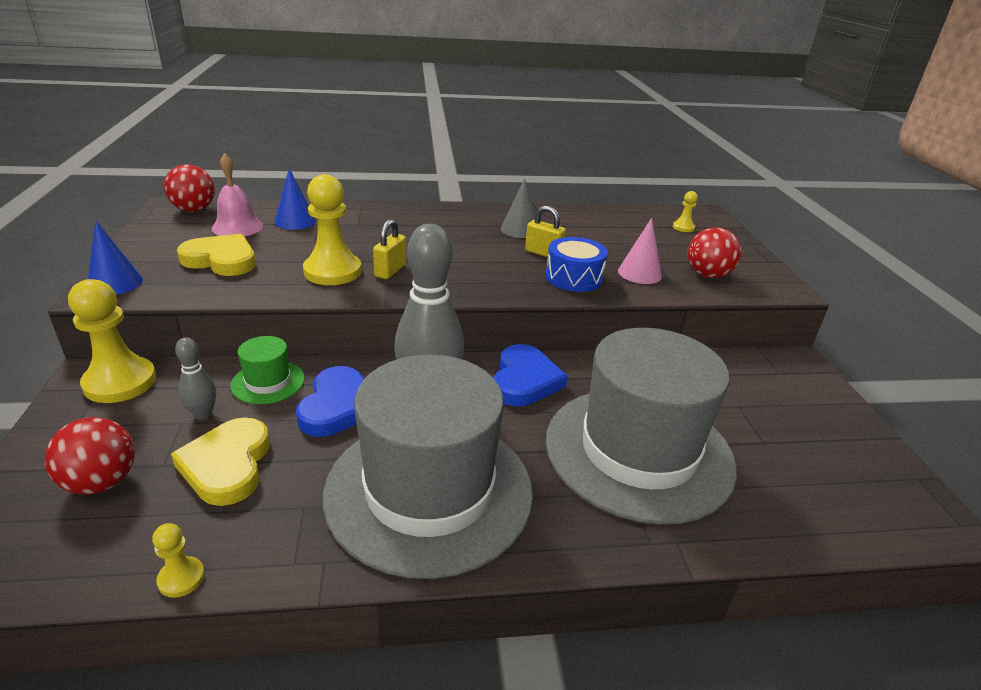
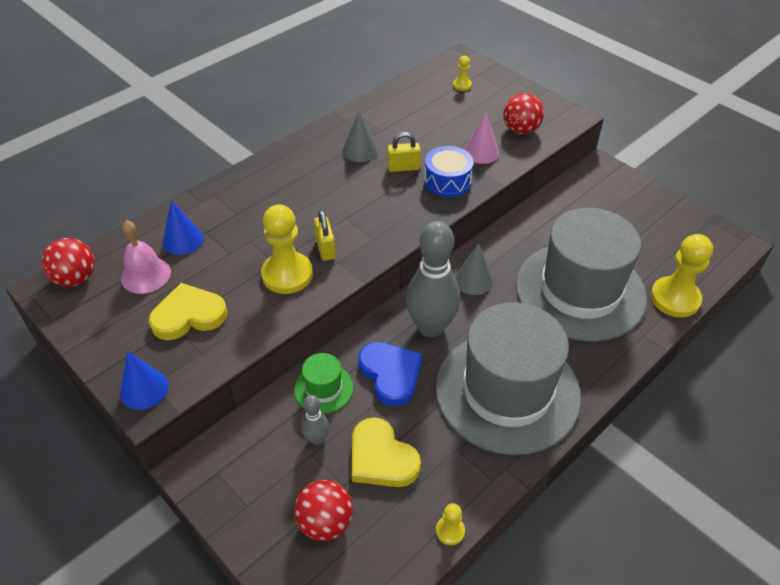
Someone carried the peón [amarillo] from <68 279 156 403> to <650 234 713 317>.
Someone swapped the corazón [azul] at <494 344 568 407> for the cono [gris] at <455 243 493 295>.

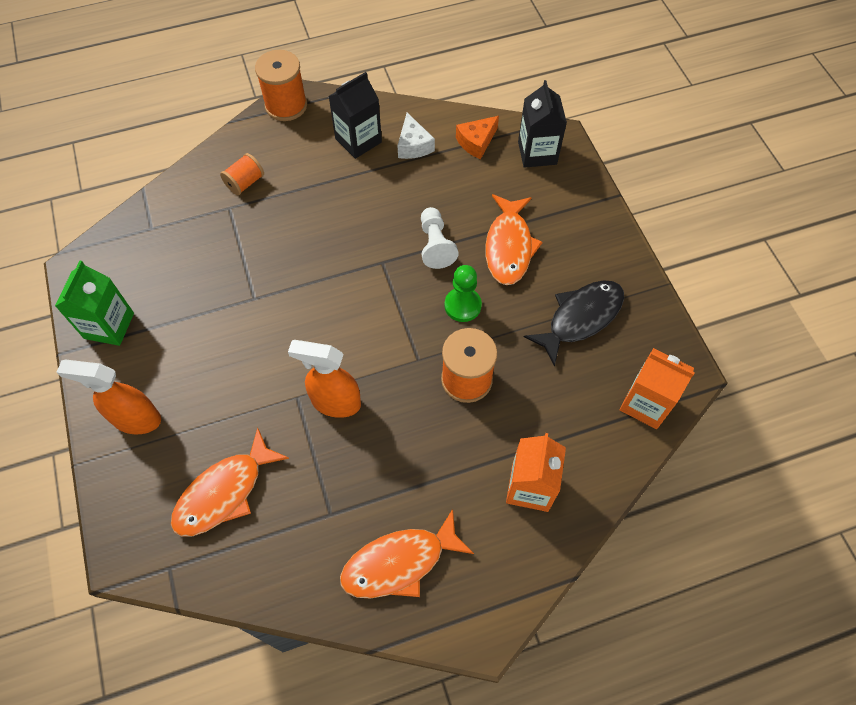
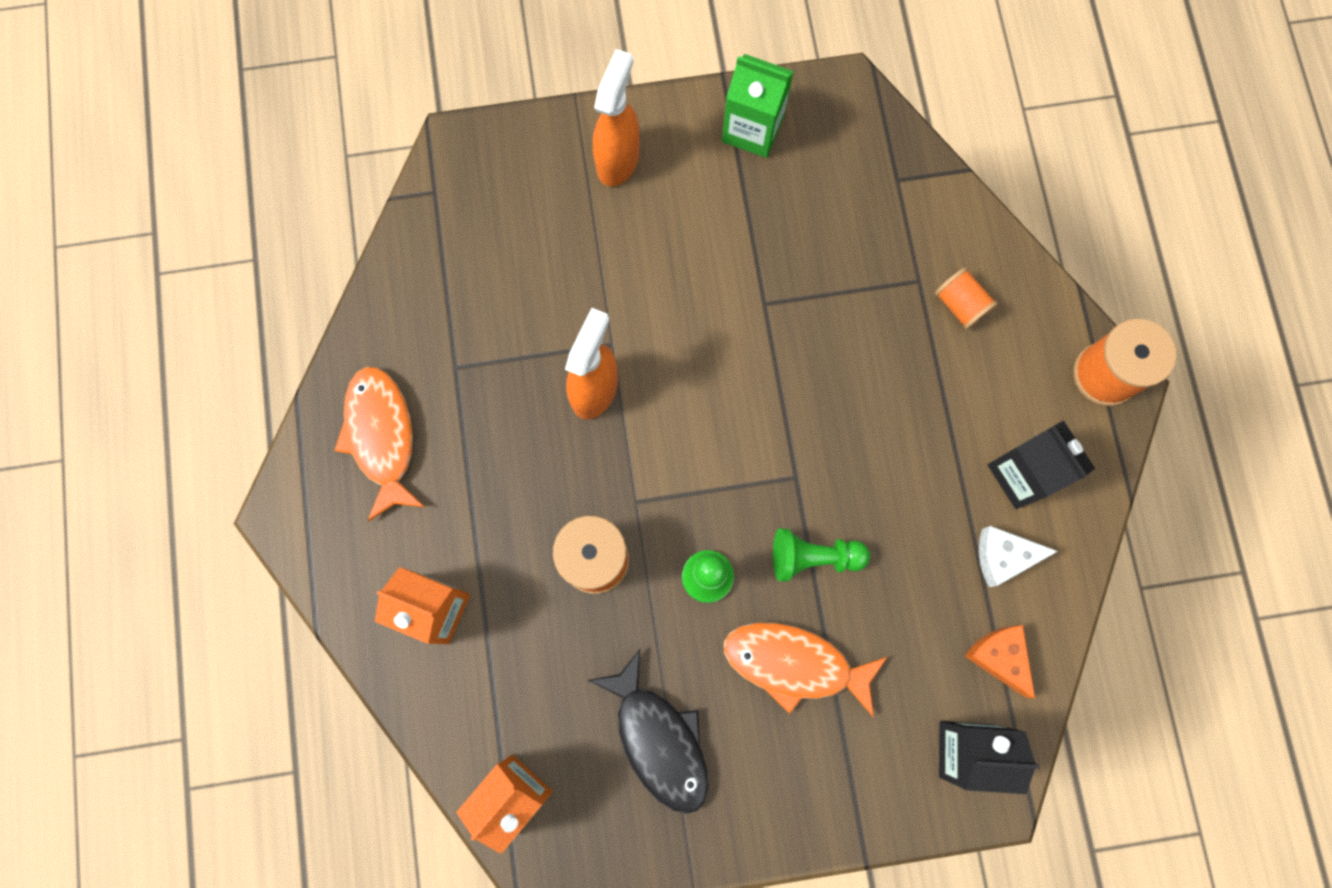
Someone took away the pez [naranja] at <171 428 289 537>.
Someone repainted the peón [blanco] at <421 207 458 269>, which became the peón [verde] at <773 528 870 582>.

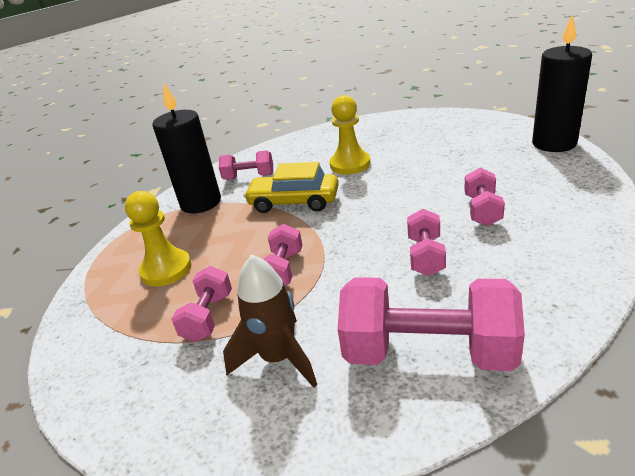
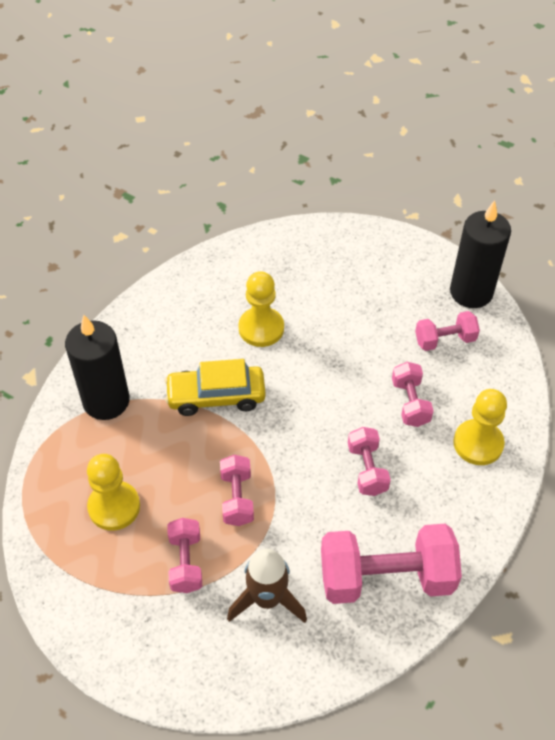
Someone put down the peón [amarillo] at <453 389 507 465>.
Someone carried the mancuerna [rosa] from <219 150 273 180> to <415 311 480 351>.

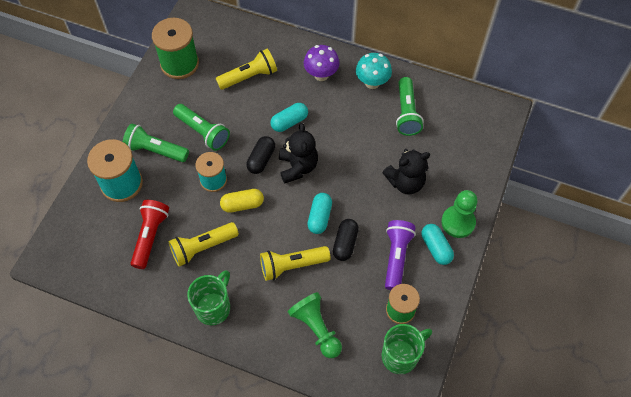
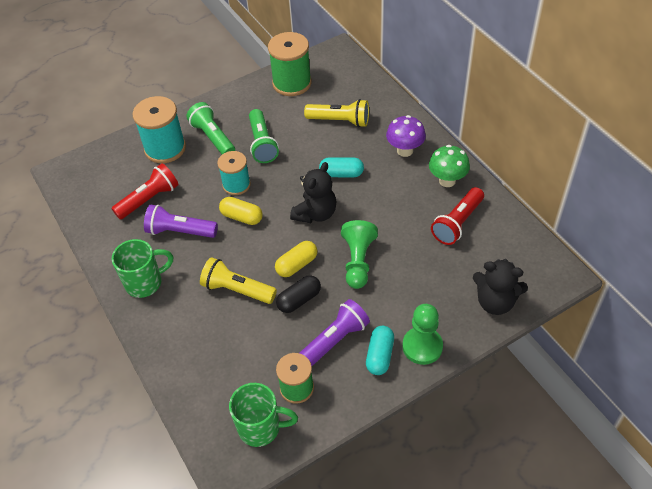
Someone took away the cápsula [negro] at <246 136 275 174>.
Someone carried the peón [verde] from <288 292 342 358> to <341 220 378 289>.
Someone carried the osito [negro] from <382 149 430 195> to <473 259 528 315>.
Someone repainted the lámpara de mano [amarillo] at <169 222 239 266>, which became the lámpara de mano [morado] at <144 205 218 238>.
Someone repainted the cápsula [turquesa] at <307 193 332 234>, which became the cápsula [amarillo] at <275 241 318 277>.
Someone repainted the seta [turquesa] at <356 53 392 89>, which became the seta [verde] at <429 145 470 187>.
Someone repainted the lámpara de mano [verde] at <396 77 424 136>, which became the lámpara de mano [rojo] at <431 187 484 245>.

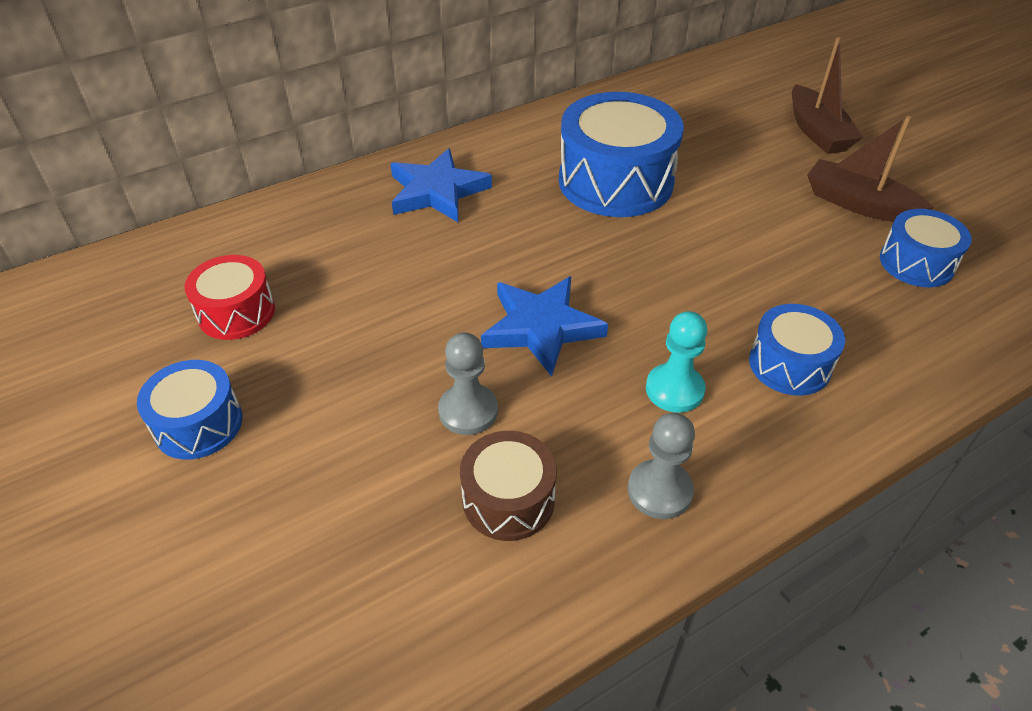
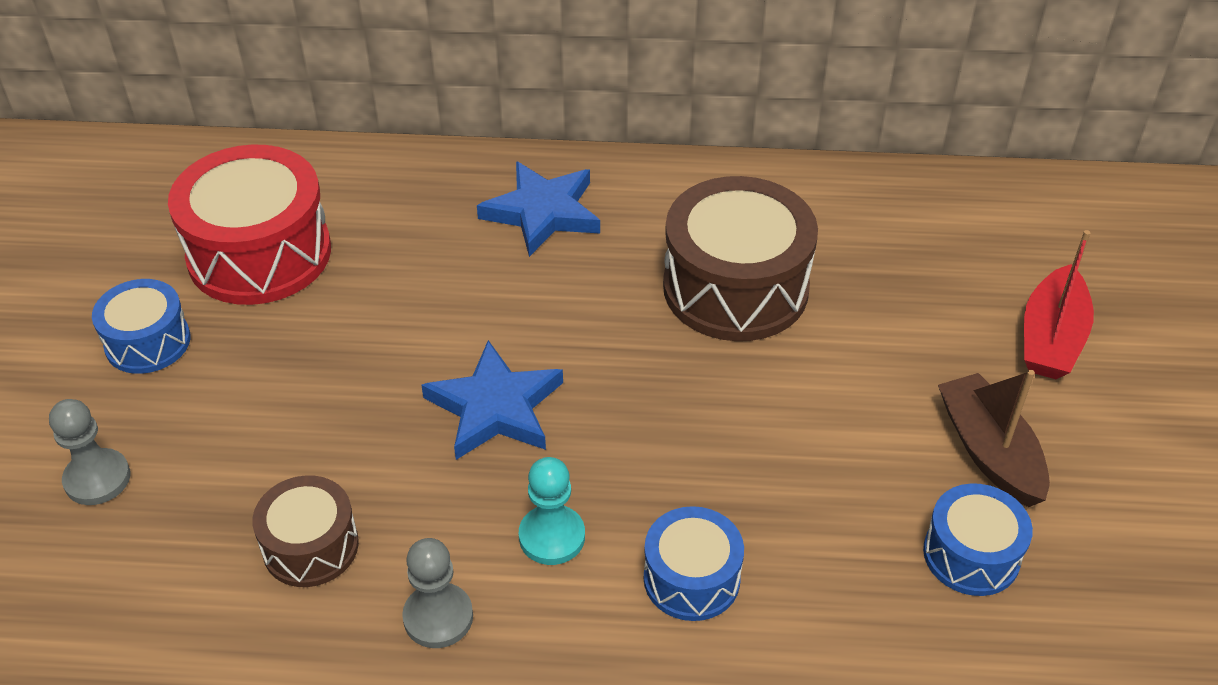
Someone carried the peón [gris] from <438 332 498 435> to <49 399 130 505>.
Someone repainted the tambor [azul] at <559 92 684 217>, which became the tambor [marrón] at <663 176 818 341>.
Someone repainted the barco [marrón] at <792 37 863 154>, which became the barco [rojo] at <1024 230 1094 379>.
Someone scaled the tambor [rojo] at <184 255 275 340> by 1.81.

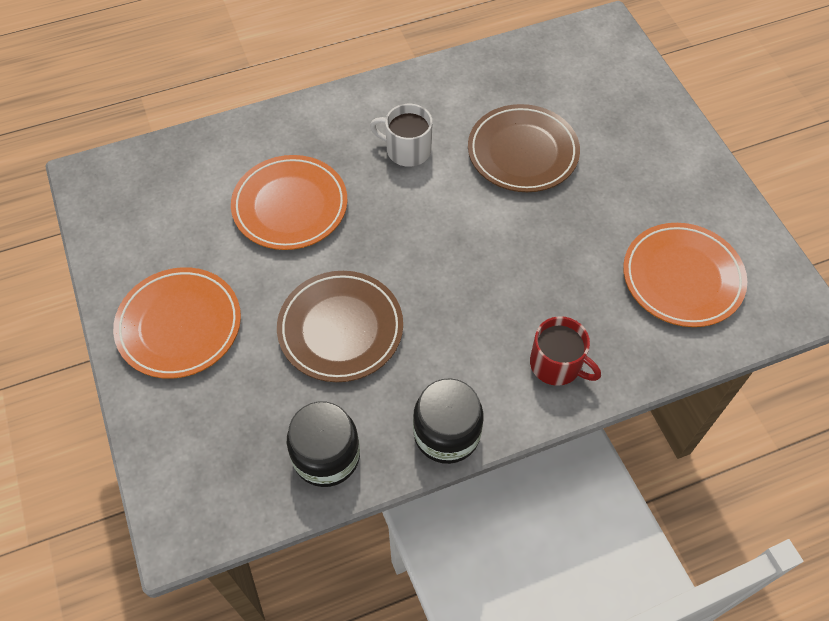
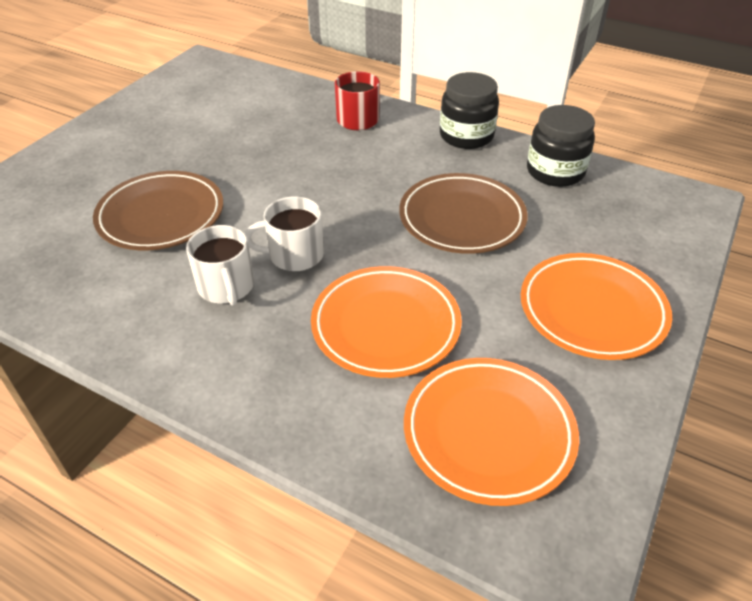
Someone put down the taza [blanco] at <245 196 324 271>.
Someone carried the plato [naranja] from <623 223 747 327> to <404 358 579 506>.

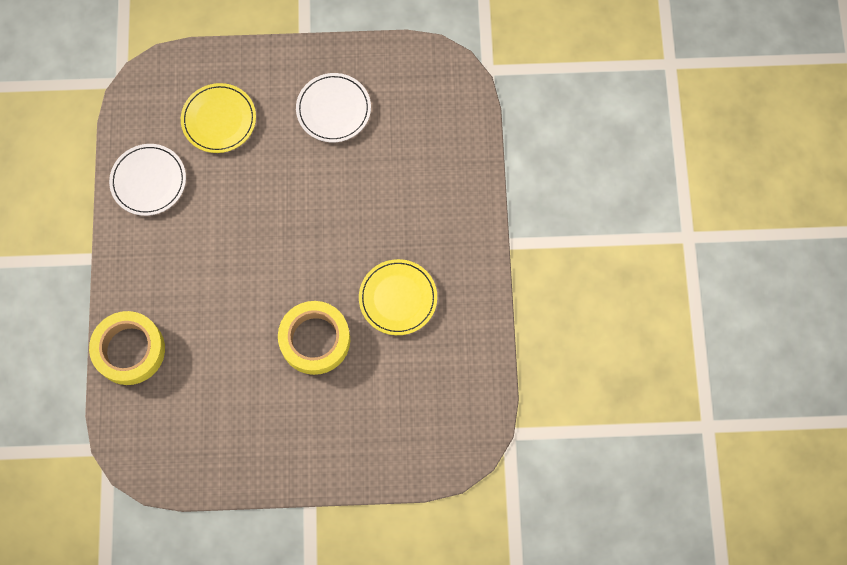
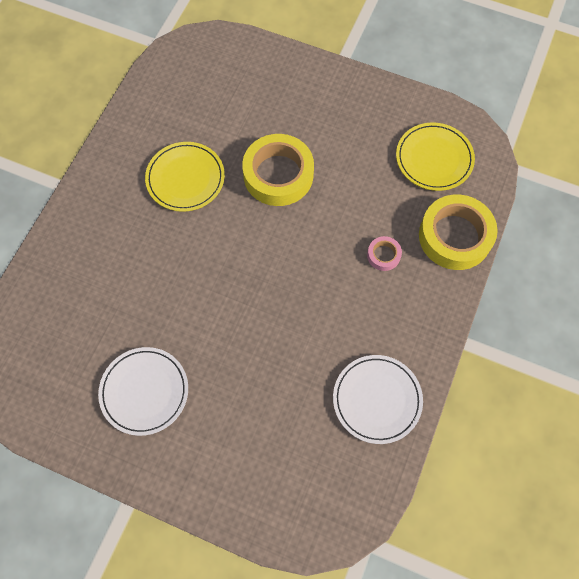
Someone put down the cinta adhesiva [rosa] at <367 236 402 271>.
Someone carried the plato [amarillo] from <181 83 256 153> to <396 123 475 191>.

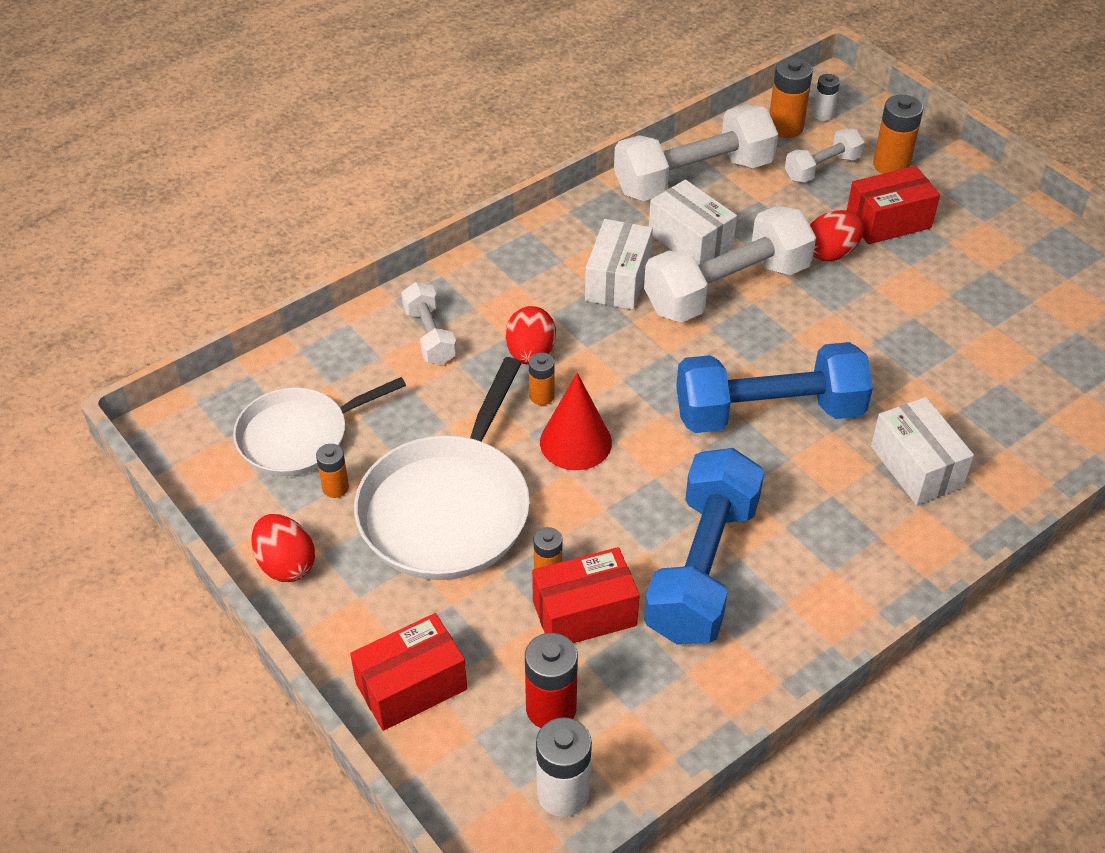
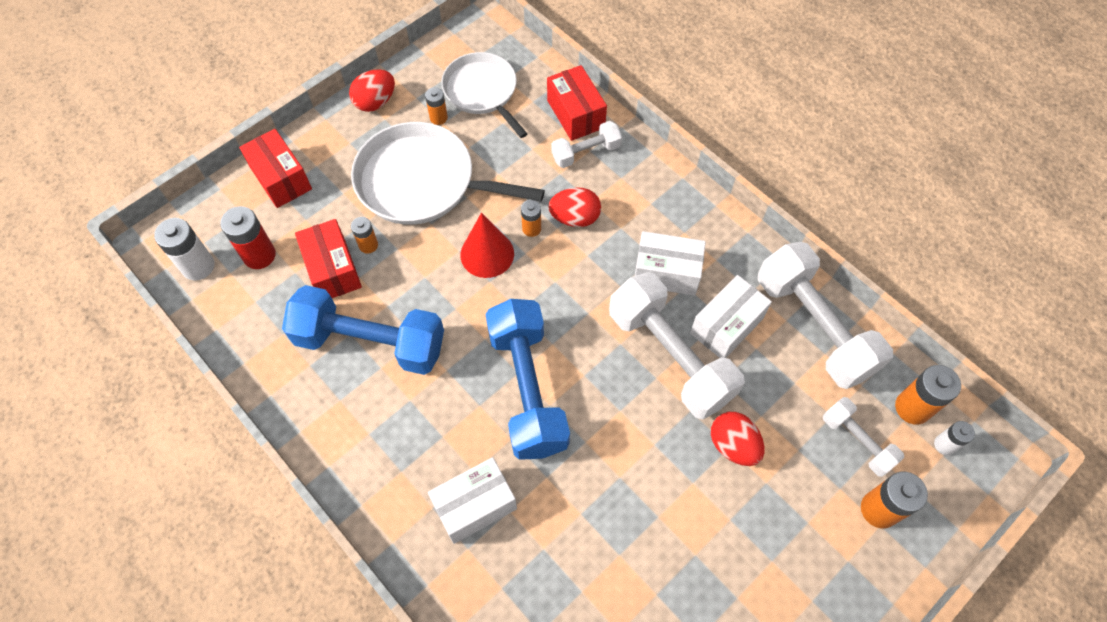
Someone carried the caja [rojo] from <847 166 940 244> to <547 65 607 141>.

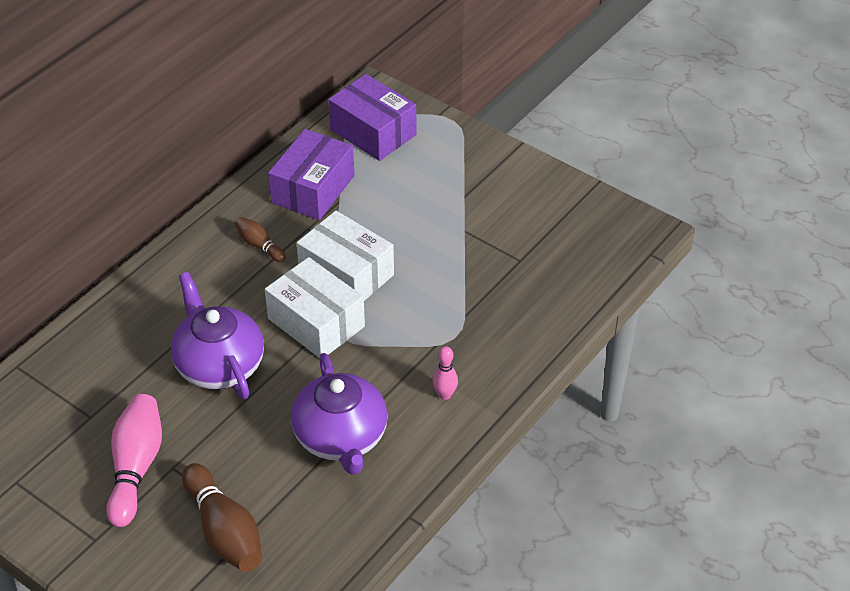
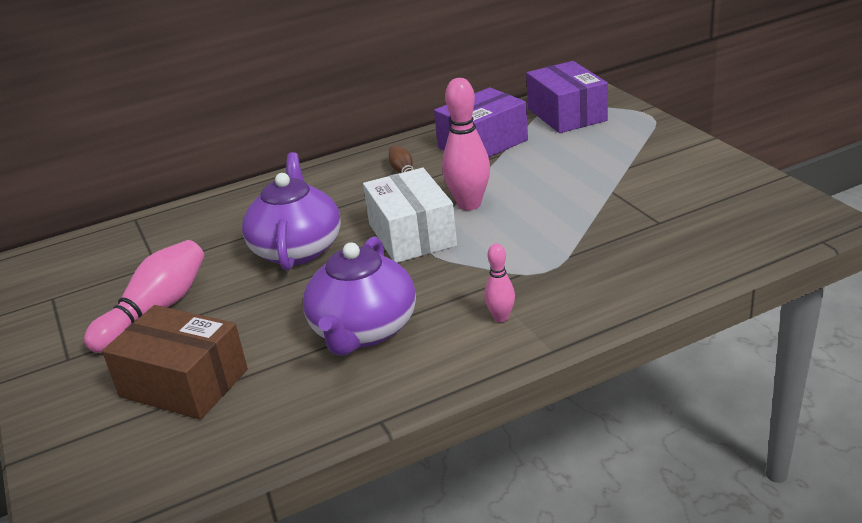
Someone swapped the bolo [marrón] at <182 463 262 572> for the caja [marrón] at <102 305 248 420>.
Someone swapped the caja [blanco] at <297 211 394 301> for the bolo [rosa] at <442 78 490 210>.

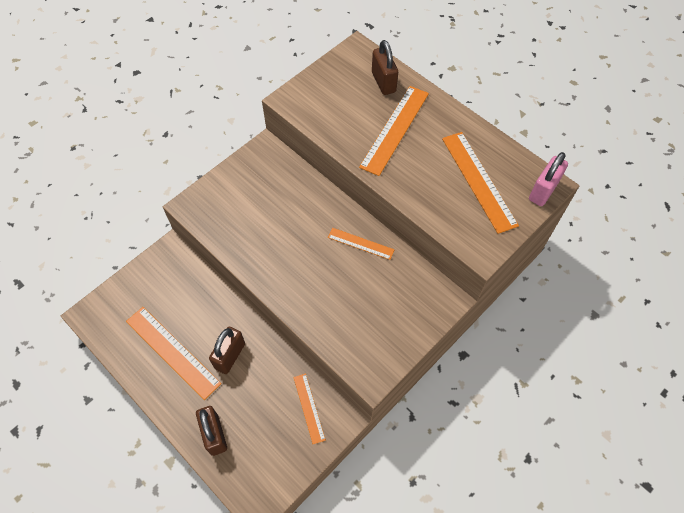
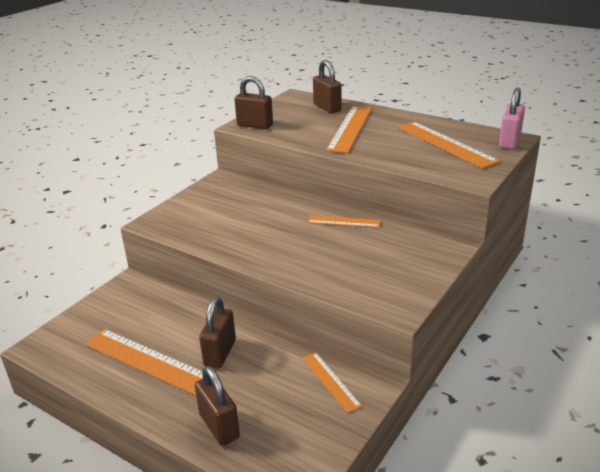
Someone put down the candado [marrón] at <234 76 273 129>.

